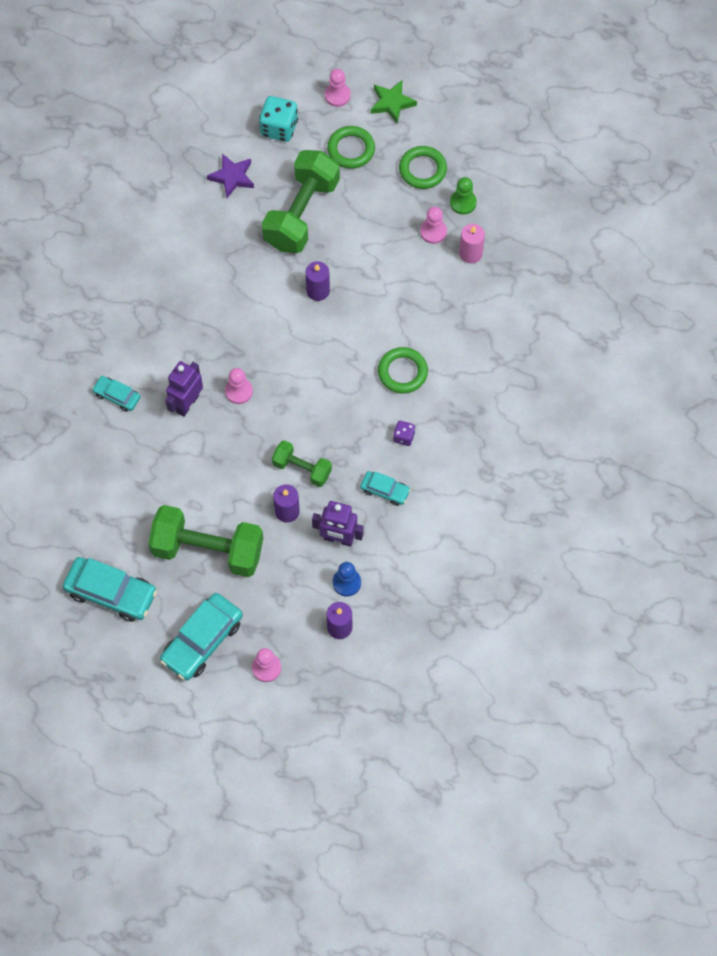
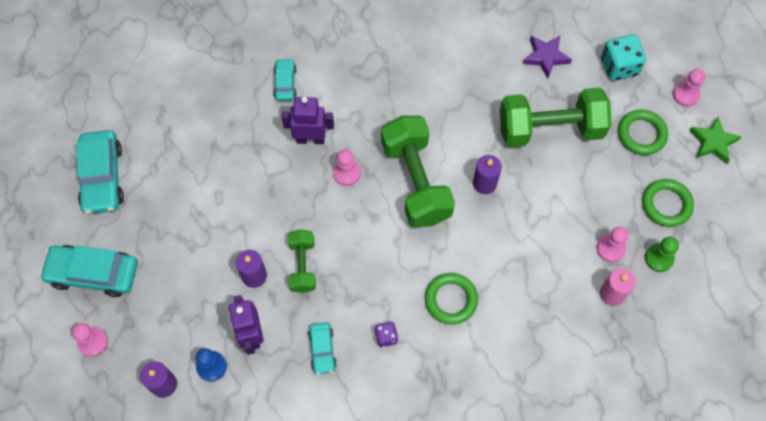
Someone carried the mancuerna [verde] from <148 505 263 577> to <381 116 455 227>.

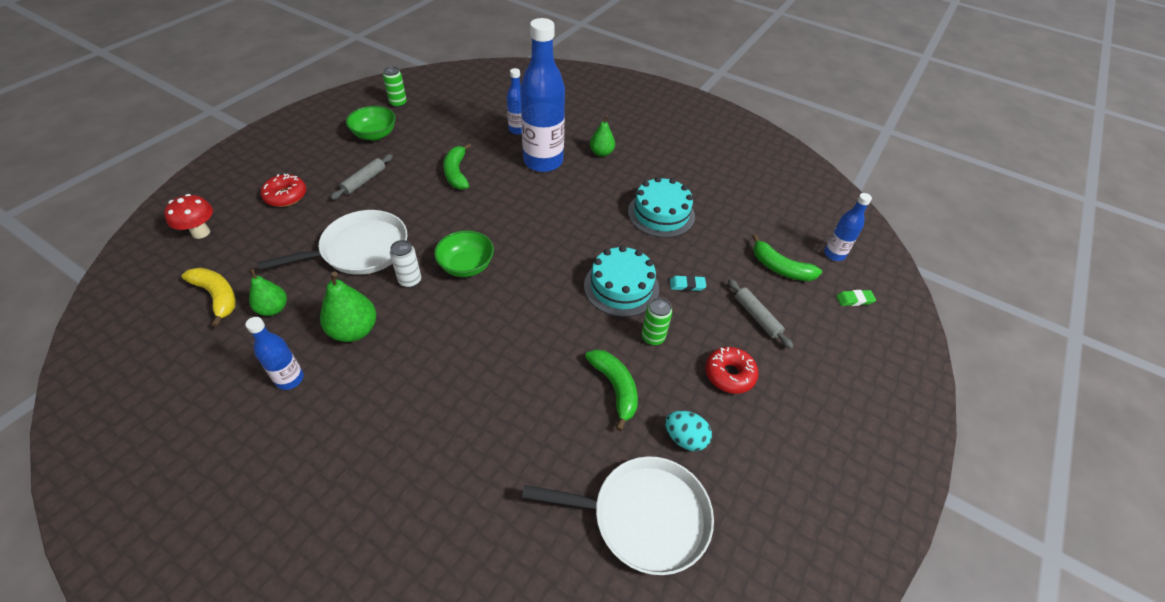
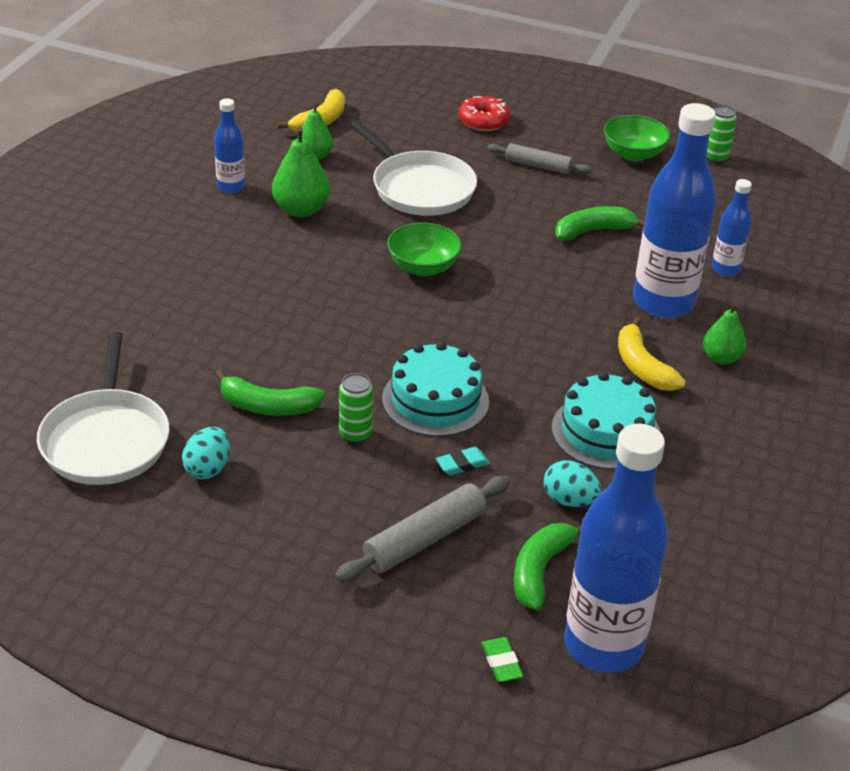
Someone took away the seta [rojo] at <164 194 213 239>.
Someone took away the lata [blanco] at <390 240 421 288>.
Someone took away the rosquilla [rojo] at <705 347 759 394>.
Someone put down the huevo [turquesa] at <544 460 601 507>.
Someone put down the plátano [amarillo] at <618 317 685 391>.
Someone rotated the plátano [verde] at <585 349 638 431> by 45 degrees clockwise.
Someone rotated the goma de borrar [turquesa] at <670 275 706 291> by 75 degrees clockwise.
Someone scaled the rodillo [gris] at <728 279 794 349> by 1.51.
Someone scaled the botella [azul] at <824 193 872 261> by 2.07.

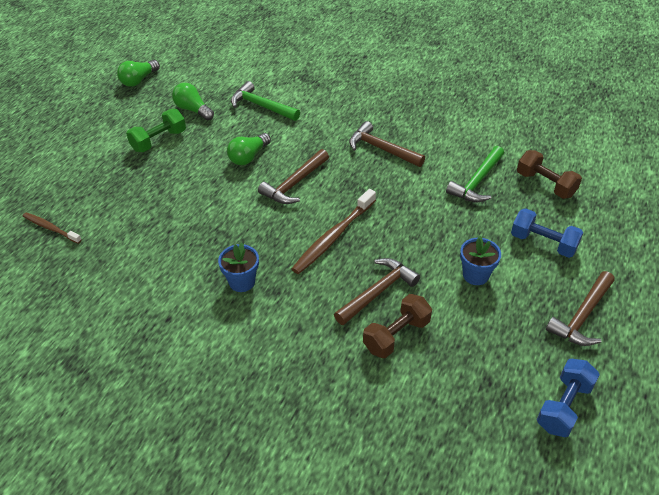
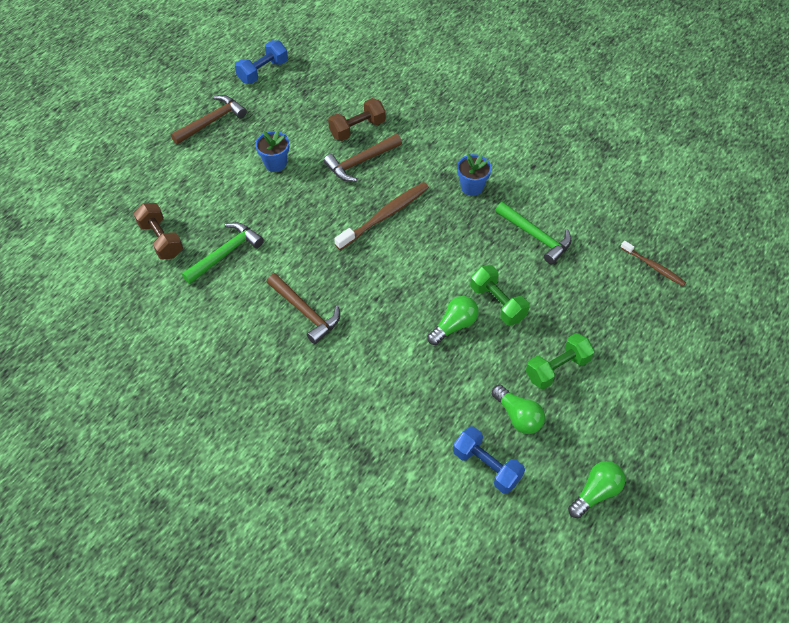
Someone took away the martillo [marrón] at <258 149 329 204>.
Someone put down the mancuerna [verde] at <470 265 530 325>.
Someone carried the martillo [verde] from <231 81 300 121> to <495 202 572 265>.
Someone carried the mancuerna [azul] from <511 208 584 258> to <453 426 525 494>.

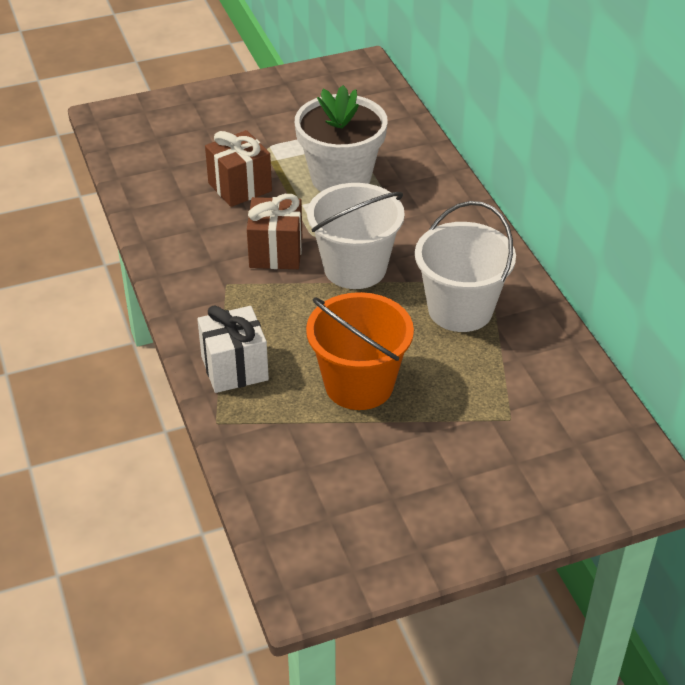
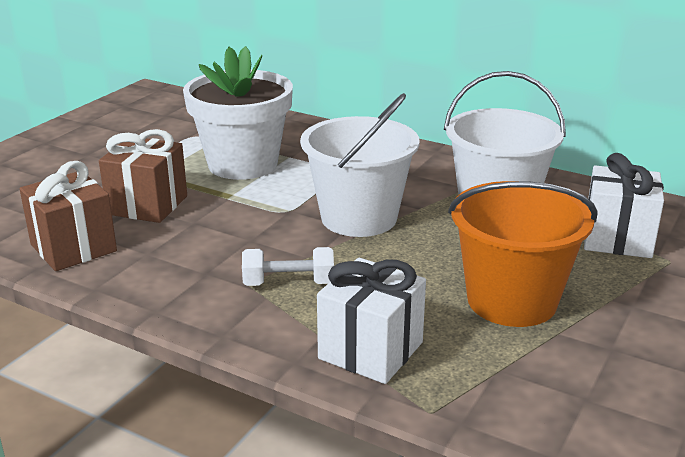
Someone put down the mancuerna [blanco] at <242 247 334 286>.
Someone put down the regalo [blanco] at <584 153 664 258>.
Someone carried the regalo [marrón] from <247 194 302 269> to <20 161 117 271>.

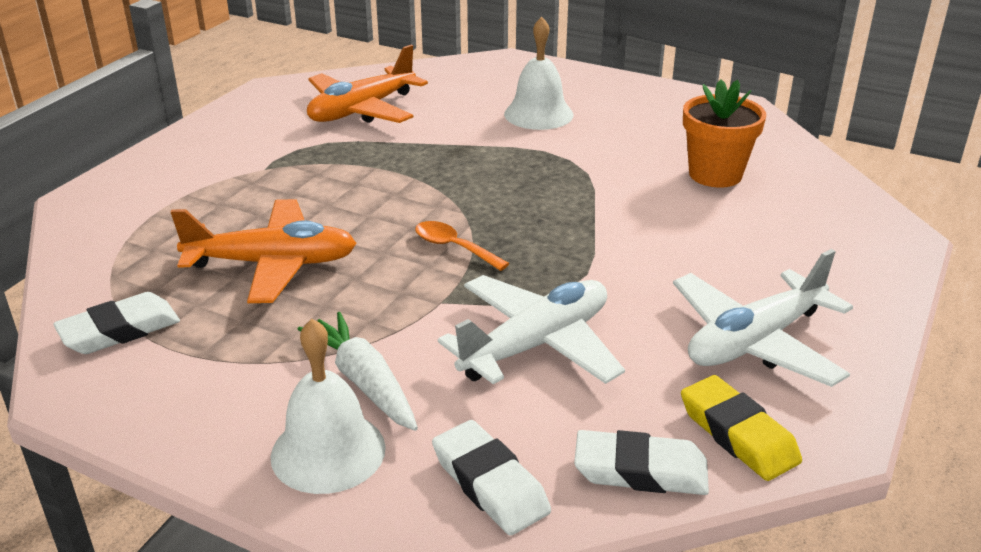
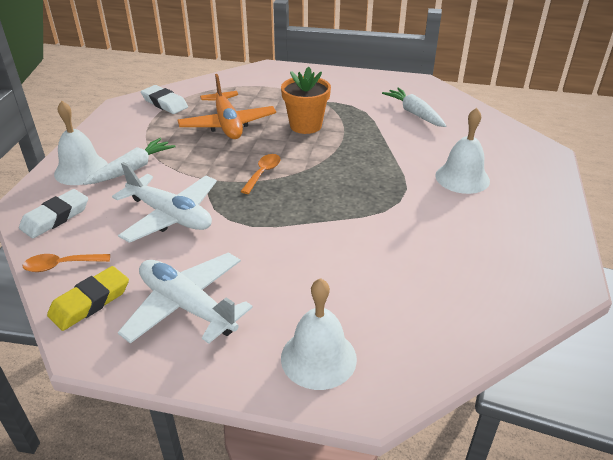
Someone put down the campana [blanco] at <281 278 357 390>.
Someone carried the maceta [naranja] from <683 79 766 188> to <281 67 331 134>.
Someone swapped the avión [naranja] at <307 45 428 123> for the zanahoria [blanco] at <382 88 447 127>.
Someone swapped the goma de borrar [blanco] at <574 430 709 495> for the cuchara [naranja] at <23 254 110 272>.

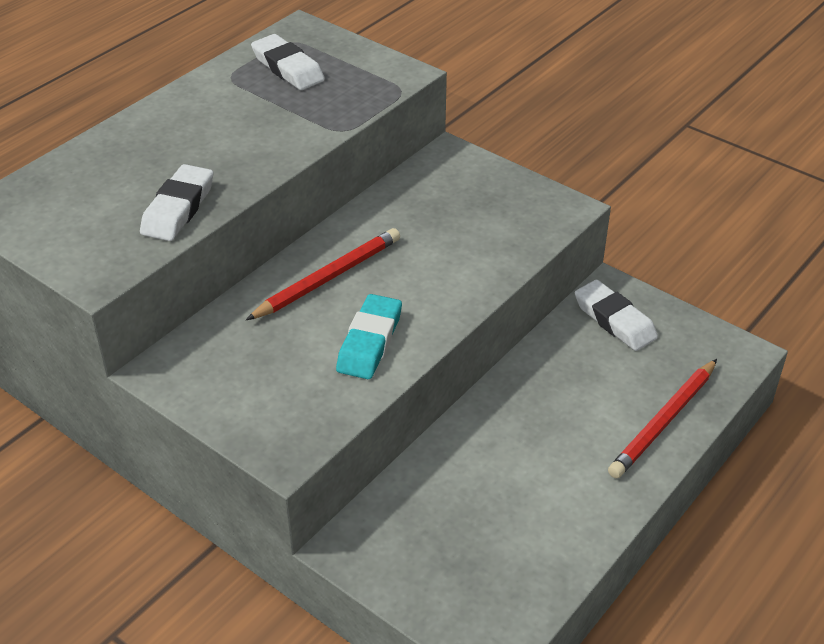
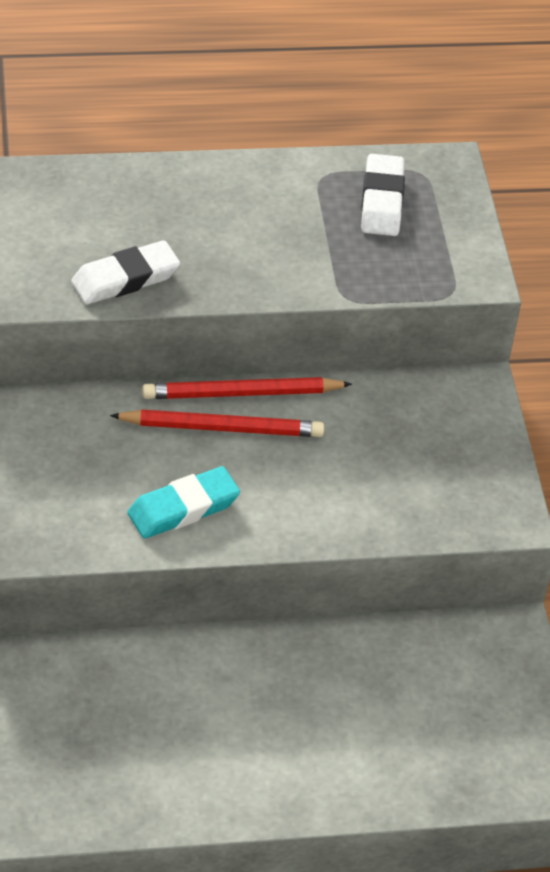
Someone took away the goma de borrar [blanco] at <575 280 658 351>.
Someone carried the lápiz [rojo] from <608 359 717 478> to <142 377 352 399>.

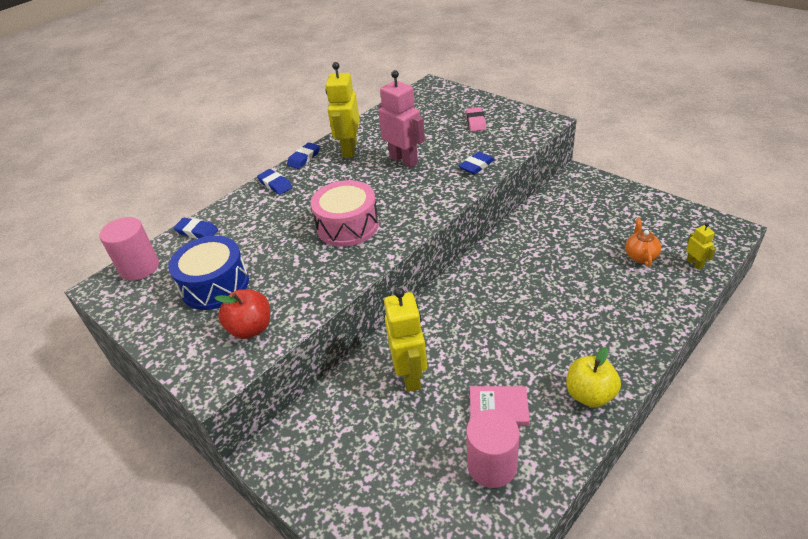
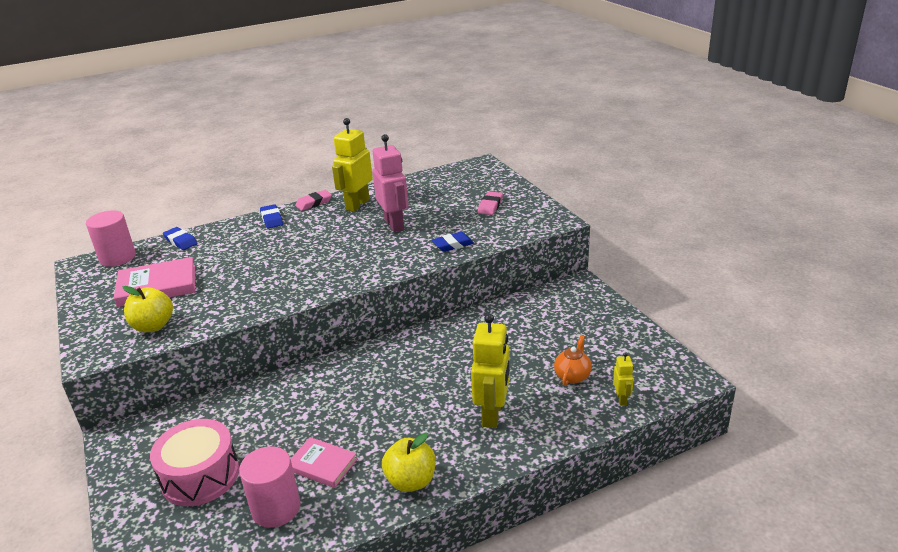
Someone carried the tambor [rosa] from <311 180 379 247> to <150 419 239 506>.
Someone carried the robot [amarillo] from <384 288 427 392> to <471 314 510 428>.
Someone swapped the tambor [azul] at <168 236 249 310> for the libro [rosa] at <114 257 195 307>.
Someone repainted the manzana [rojo] at <215 290 270 339>, which became the manzana [amarillo] at <123 286 173 332>.
Someone repainted the goma de borrar [azul] at <287 142 320 169>, which became the goma de borrar [rosa] at <295 190 332 211>.

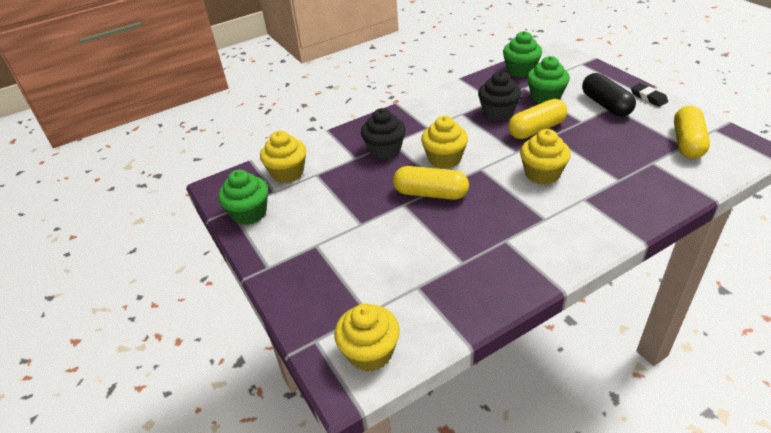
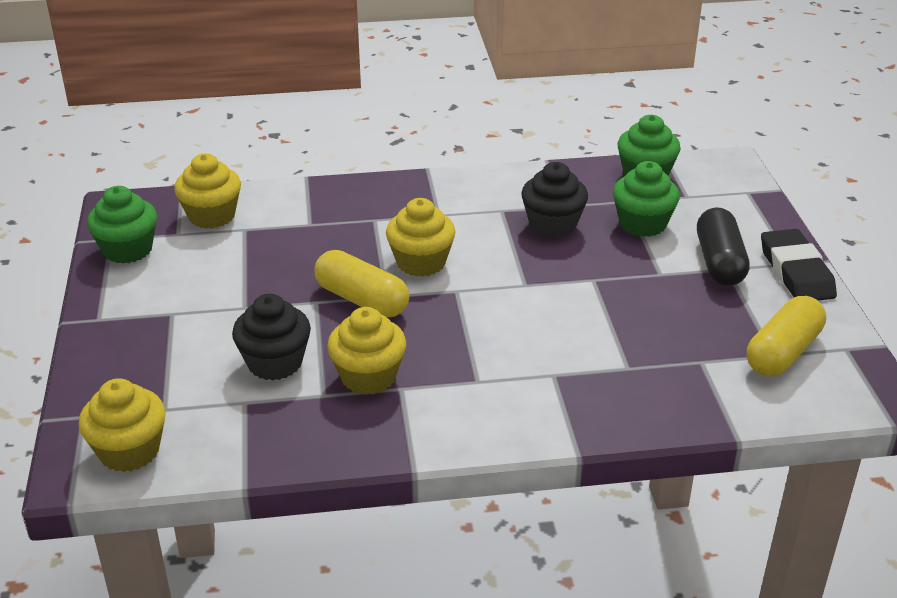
Someone took away the cápsula [amarillo] at <508 99 567 139>.
Someone carried the magdalena [negro] from <361 108 406 160> to <232 294 311 381>.
Someone carried the magdalena [amarillo] from <520 129 571 184> to <327 307 406 395>.
Someone scaled the goma de borrar [negro] at <631 83 668 107> by 1.68.

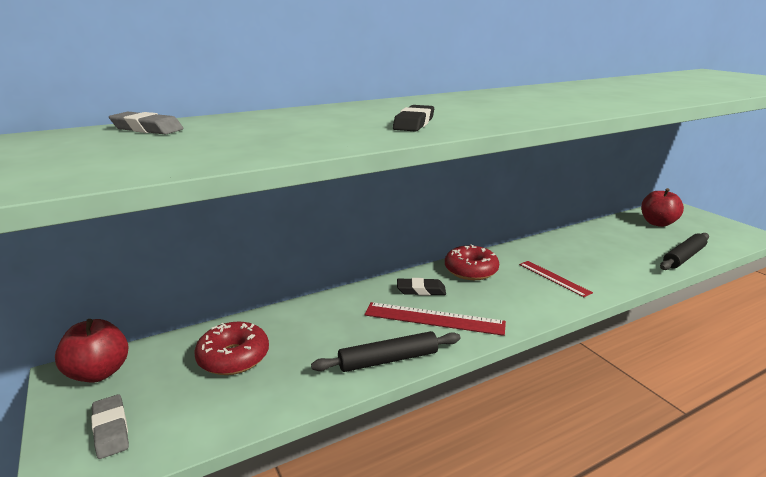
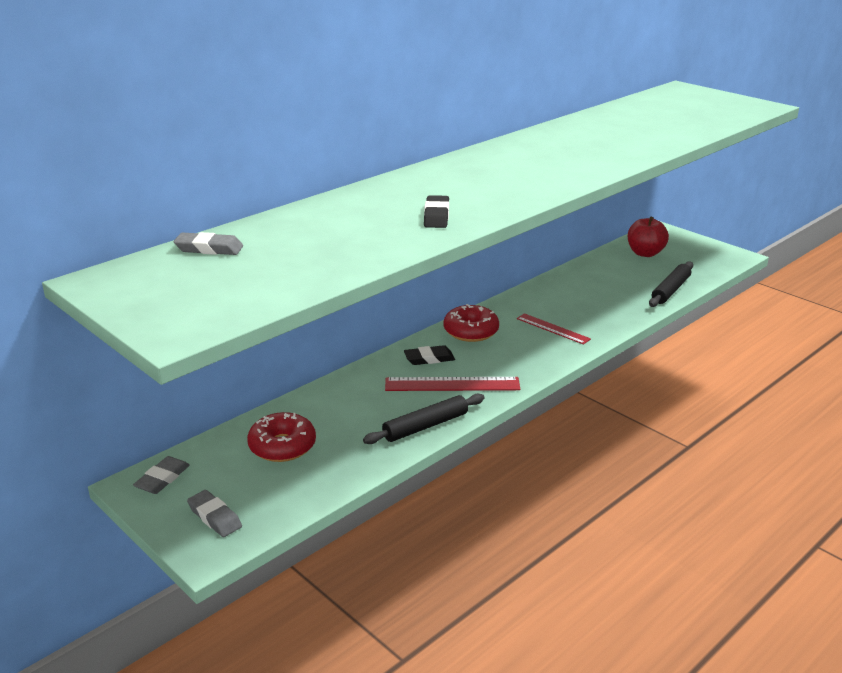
Someone swapped the manzana [rojo] at <55 319 129 383> for the goma de borrar [gris] at <133 456 190 494>.

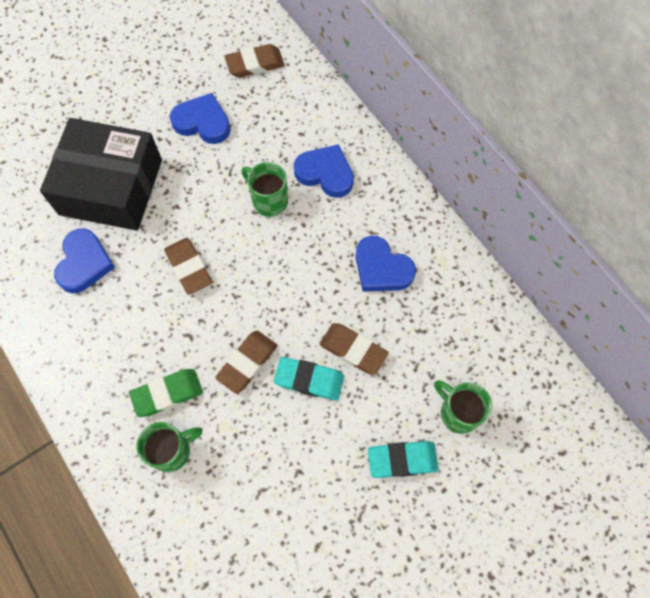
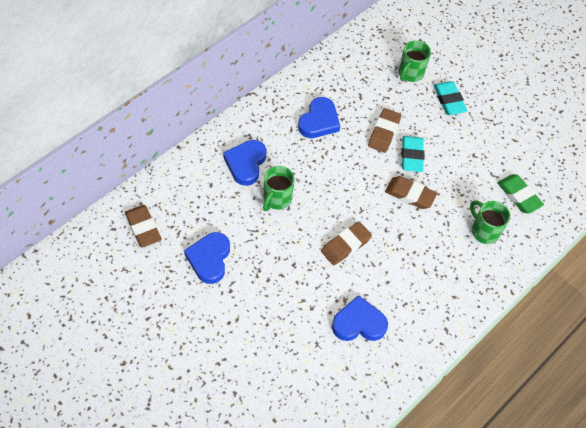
Someone took away the caja [negro] at <40 118 162 231>.
Someone carried the goma de borrar [verde] from <129 369 203 417> to <497 174 544 214>.

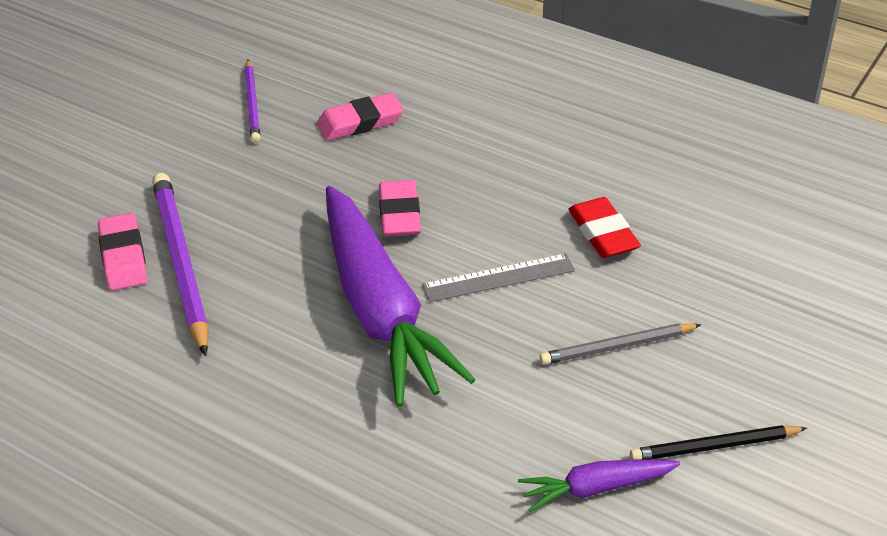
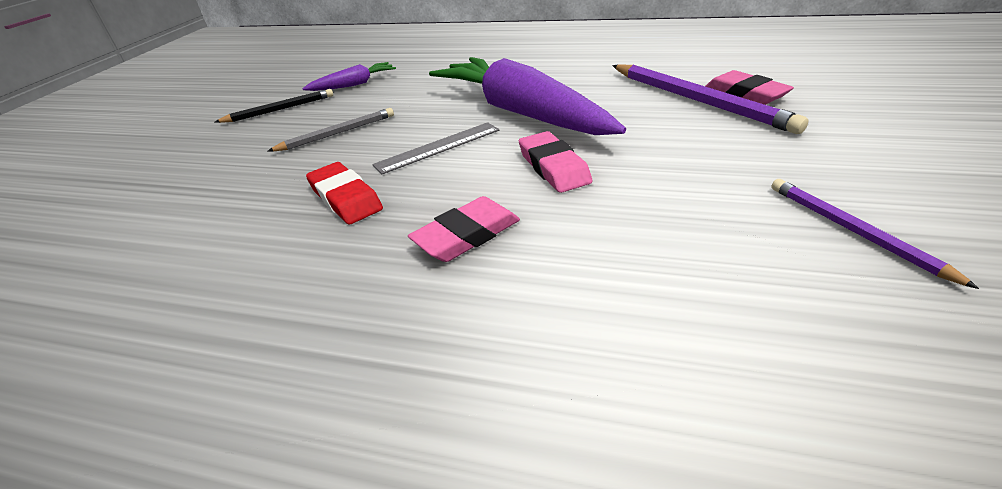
Someone carried the goma de borrar [rosa] from <317 93 404 141> to <408 196 520 262>.

